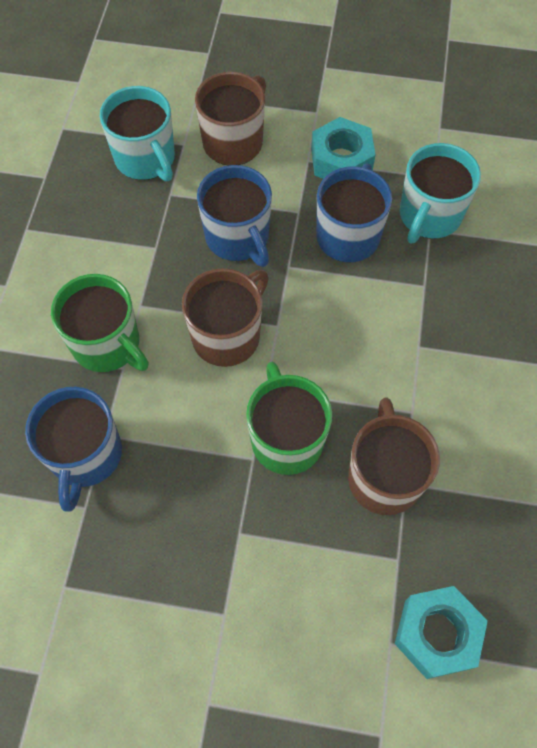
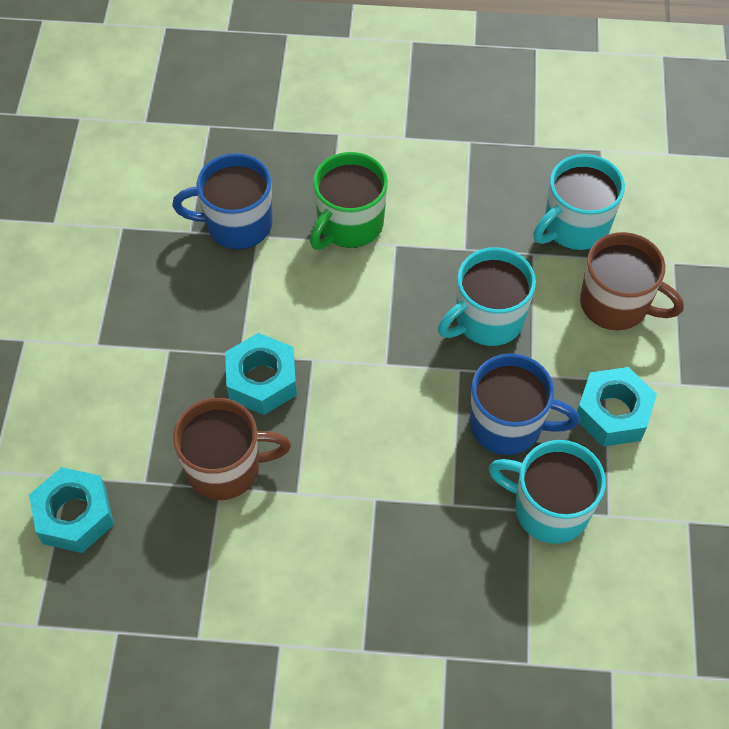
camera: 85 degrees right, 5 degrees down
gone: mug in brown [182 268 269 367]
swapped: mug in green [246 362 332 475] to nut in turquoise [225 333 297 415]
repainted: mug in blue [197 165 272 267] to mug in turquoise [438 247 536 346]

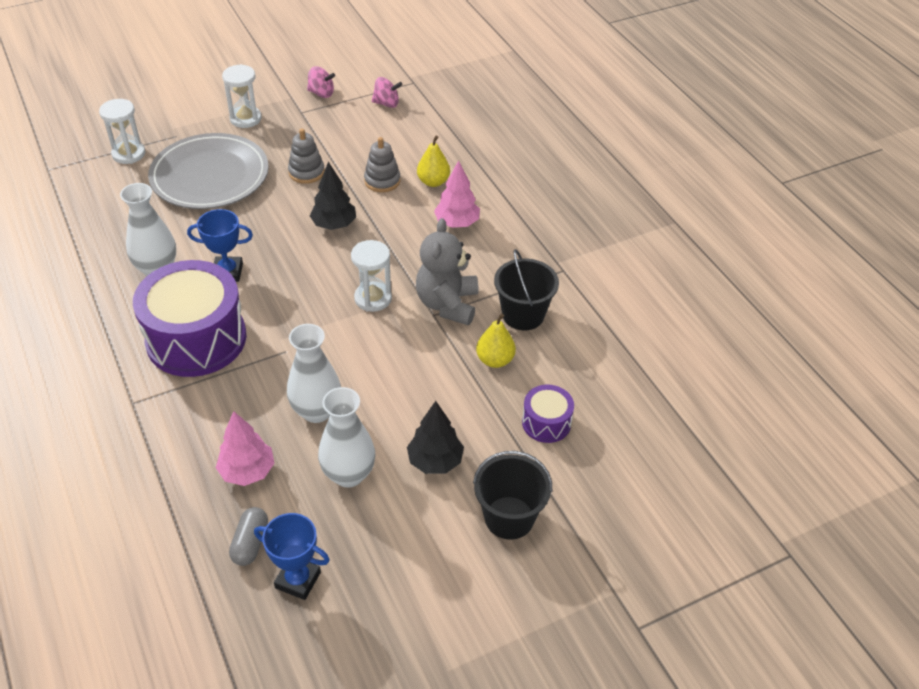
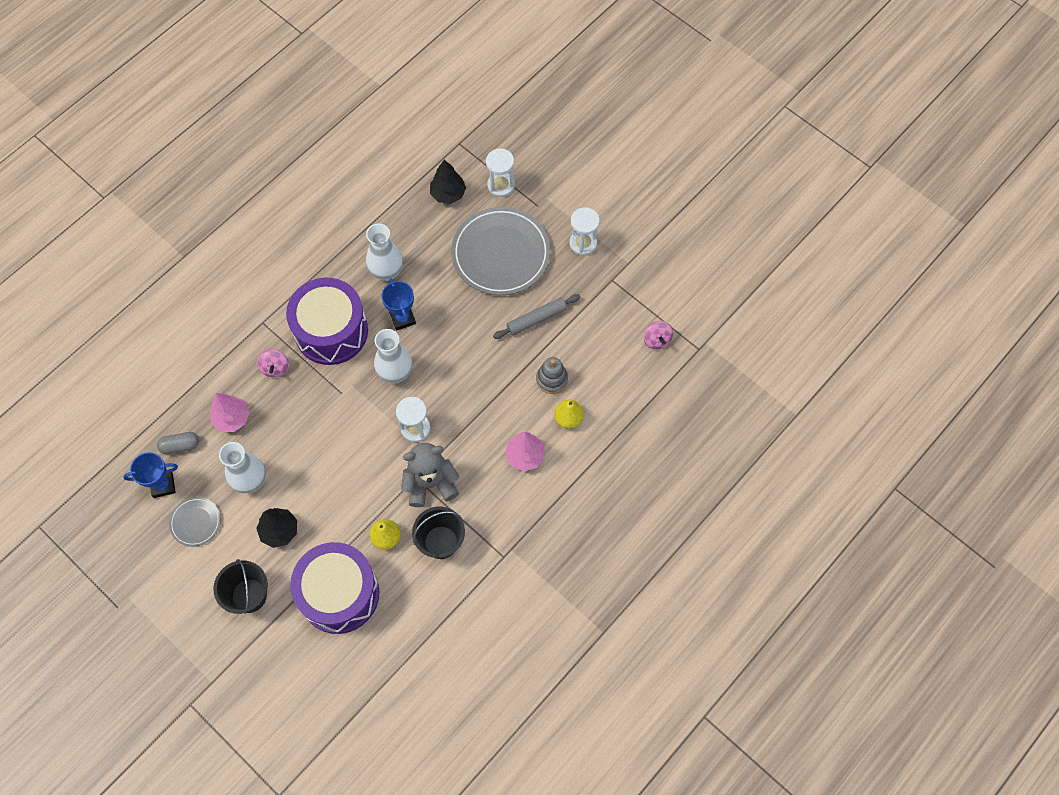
camera: 70 degrees right, 20 degrees up
new: plate in grey [169 497 221 547]
shifted: vase in white [287 324 341 423] to [374 329 412 383]; spinning top in pink [307 66 335 98] to [257 349 289 378]; tree in black [310 162 356 230] to [430 160 466 204]
swapped: stacking toy in grey [288 129 325 184] to rolling pin in grey [493 294 580 339]
rotated: trophy in blue [254 513 330 600] = [123 452 178 498] 75 degrees clockwise
scaled: drum in purple [522 385 574 443] = [290 542 379 634] x2.14

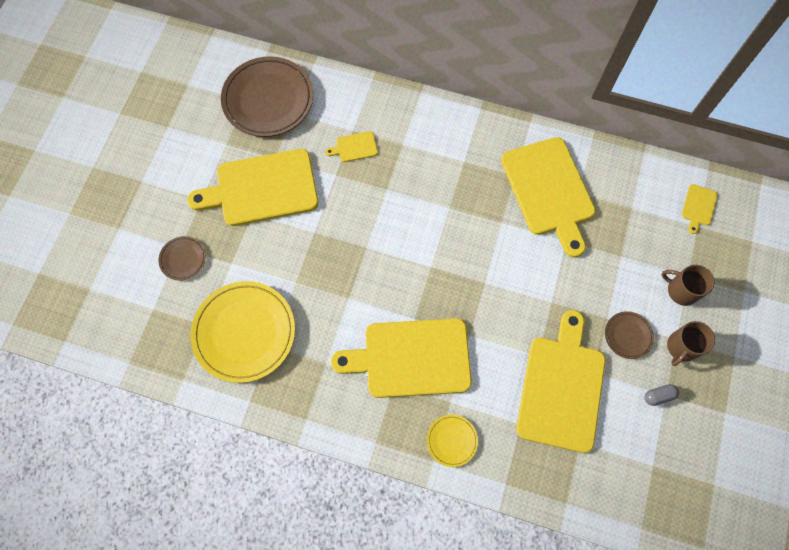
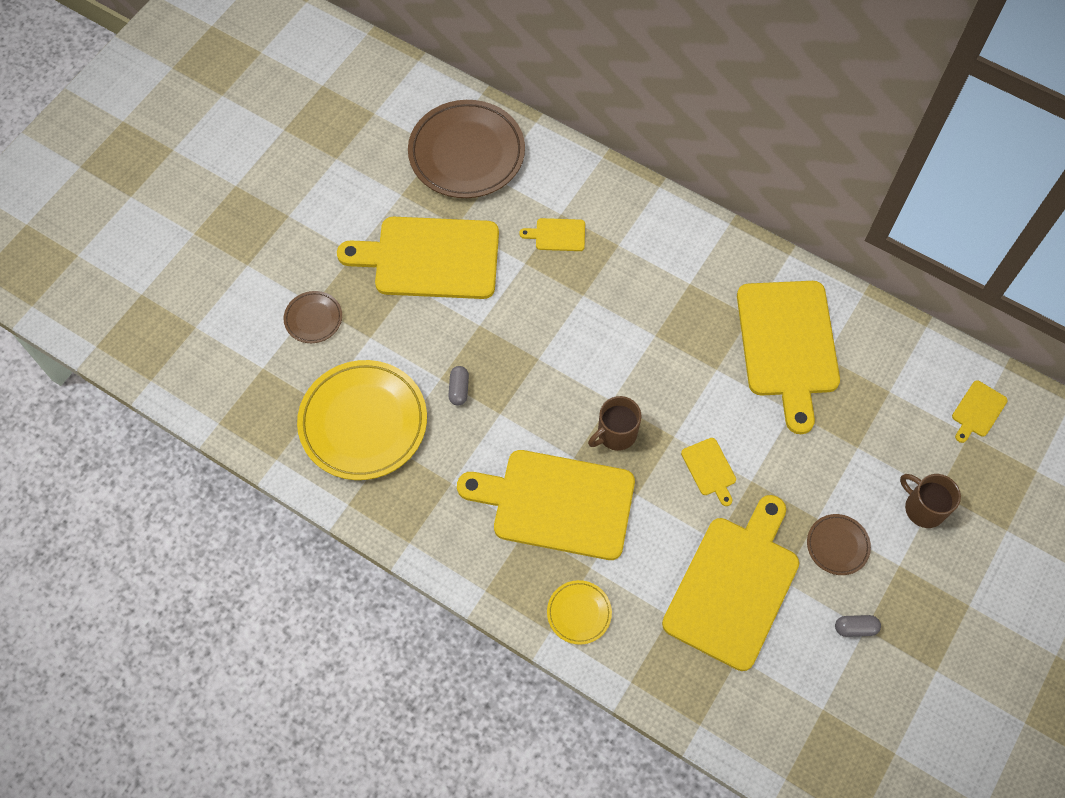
camera: 15 degrees right, 5 degrees down
new: capsule in grey [448 366 469 406]; cutting board in yellow [681 438 736 506]
shifted: mug in brown [667 321 715 366] to [588 396 642 451]

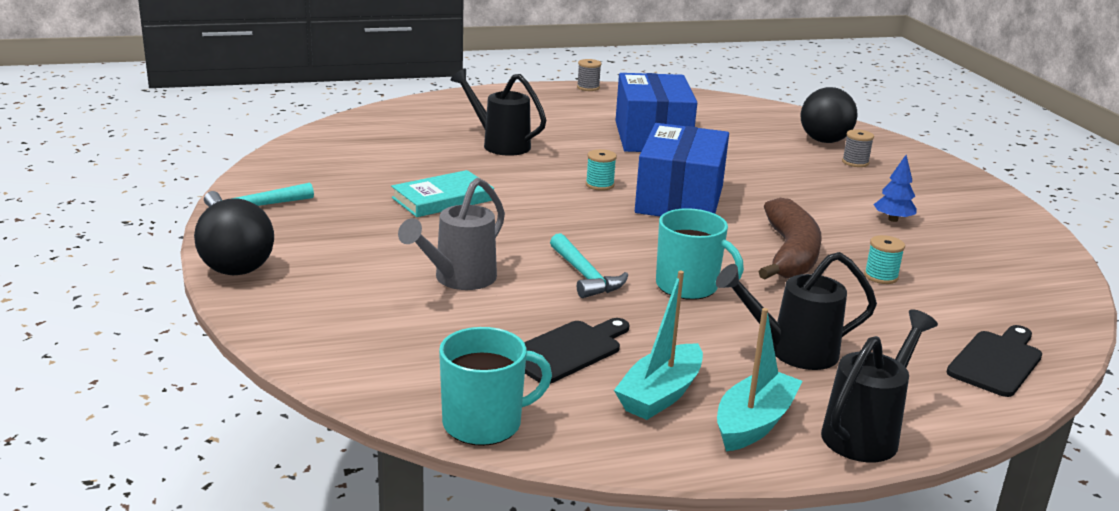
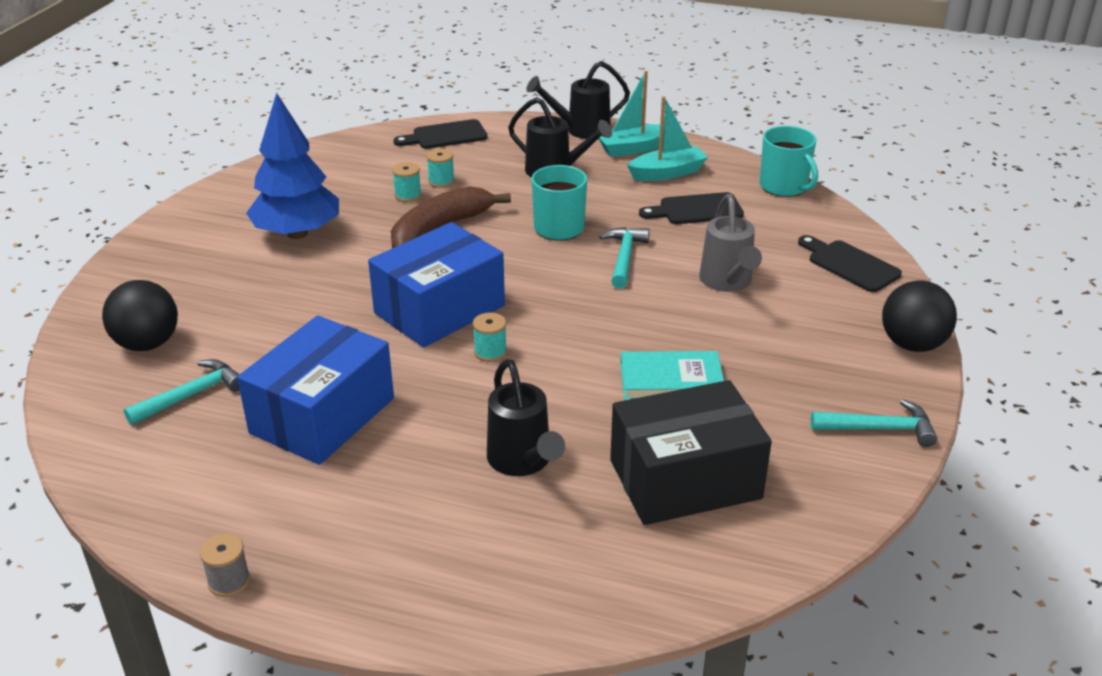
camera: 145 degrees left, 10 degrees up
gone: spool in grey [842 129 874 167]
new: hammer in turquoise [124 359 240 425]; spool in turquoise [426 148 455 188]; box in black [610 380 772 525]; cutting board in black [798 235 902 292]
rotated: watering can in grey [398 178 505 290] = [699 194 762 292] 105 degrees clockwise; mug in turquoise [439 327 552 446] = [759 126 818 197] 135 degrees counterclockwise
scaled: tree in blue [873 155 917 222] = [246 93 339 239] x2.28

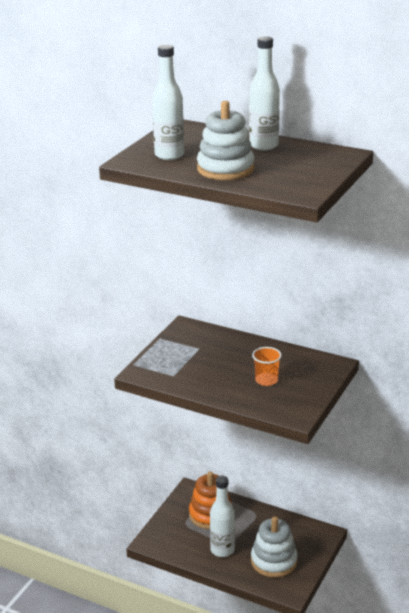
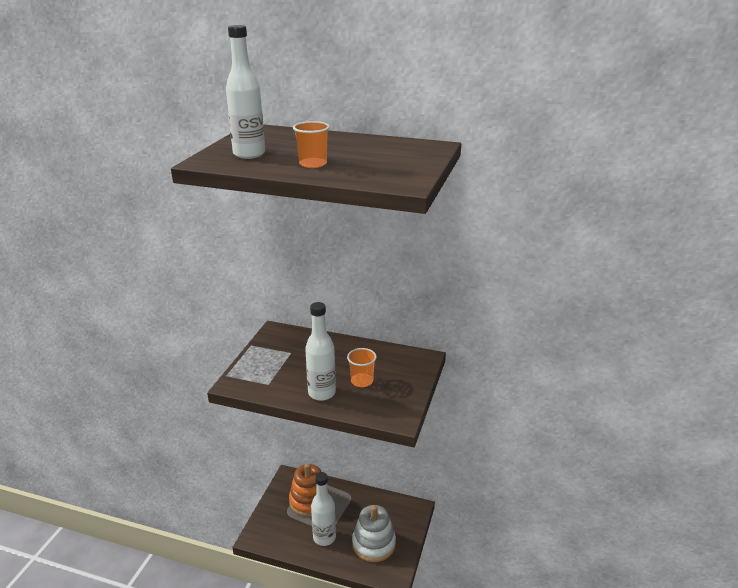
camera: 10 degrees left, 0 degrees up
shifted: bottle in white [249 36 280 150] to [305 302 336 401]
swapped: stacking toy in white [197 101 254 180] to cup in orange [293 121 330 168]

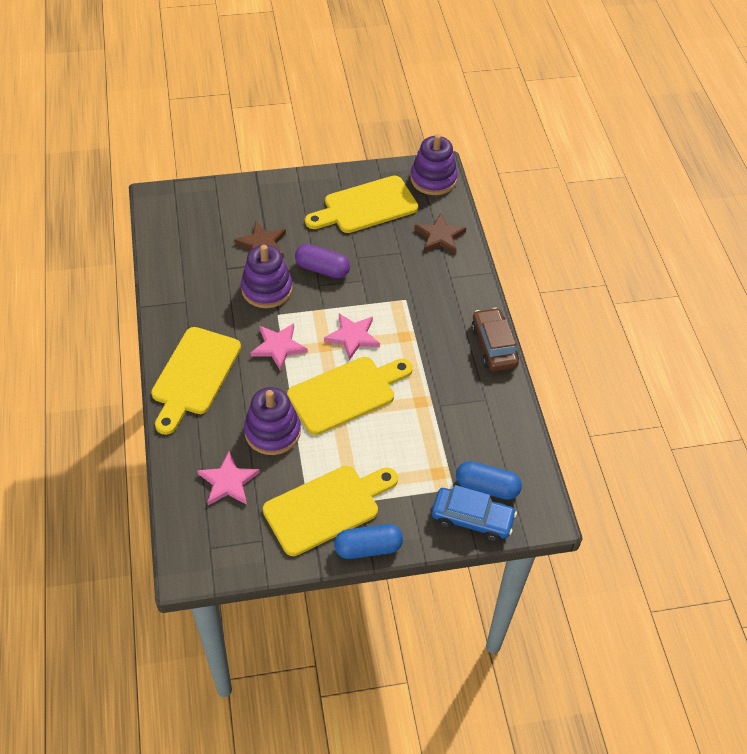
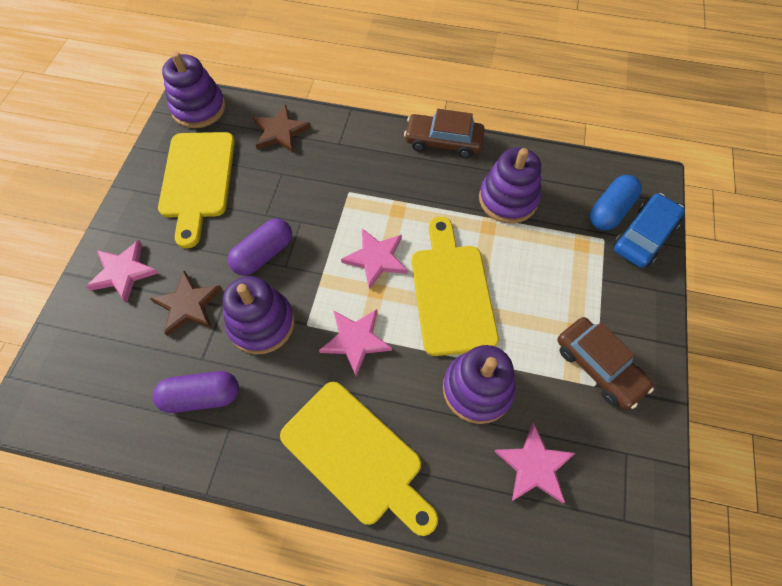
camera: 65 degrees left, 10 degrees up
gone: capsule in blue [334 524 403 559]
new: star in pink [86 240 158 303]; capsule in purple [153 371 239 413]; stacking toy in purple [479 147 541 224]
swapped: cutting board in yellow [263 466 398 556] to car in brown [557 317 654 409]

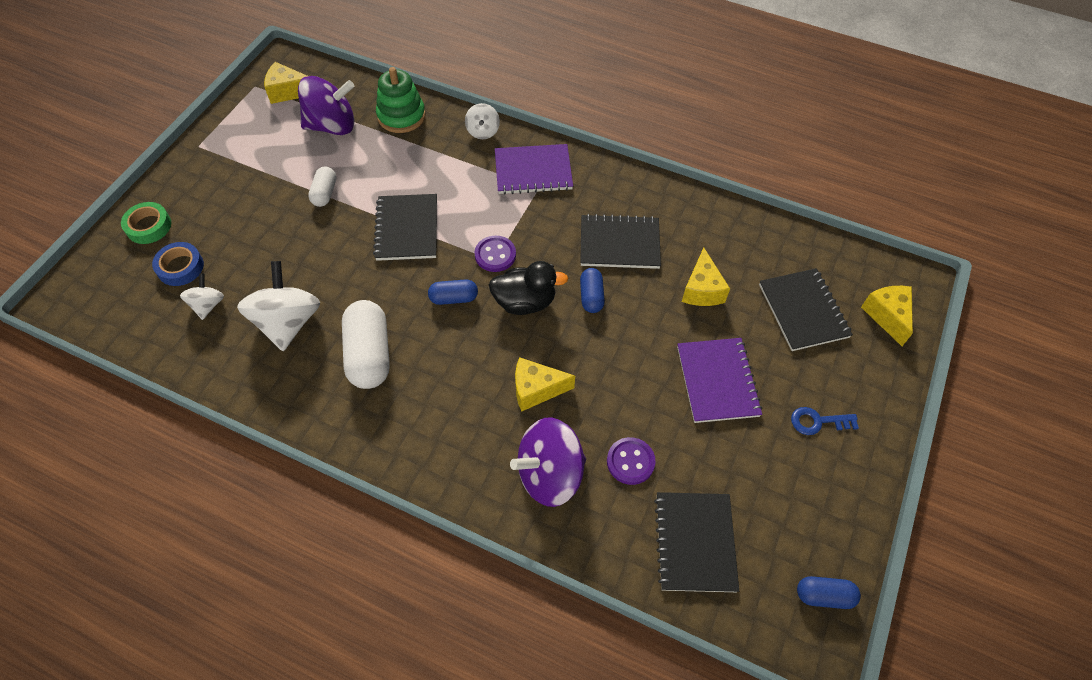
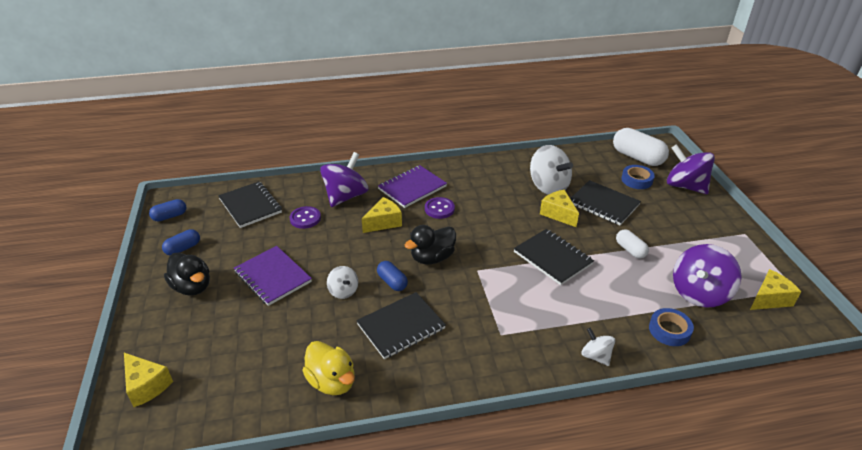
camera: 145 degrees right, 20 degrees down
new: duck in yellow [302 341 355 395]
shifted: spinning top in white [180 273 224 320] to [327 266 358 299]; capsule in white [342 300 390 389] to [613 128 669 166]; capsule in blue [428 279 478 305] to [162 229 200 256]; button in purple [475 236 516 272] to [425 197 455 219]; notebook in purple [495 144 573 195] to [378 165 447 208]; cheese in yellow [682 248 730 306] to [540 190 579 227]; notebook in black [759 268 853 351] to [570 180 641 225]
swapped: tape in green [121 202 171 244] to spinning top in purple [667 144 715 194]; stacking toy in green [376 67 426 133] to tape in blue [649 308 694 346]; key in blue [791 407 859 435] to duck in black [164 253 210 296]

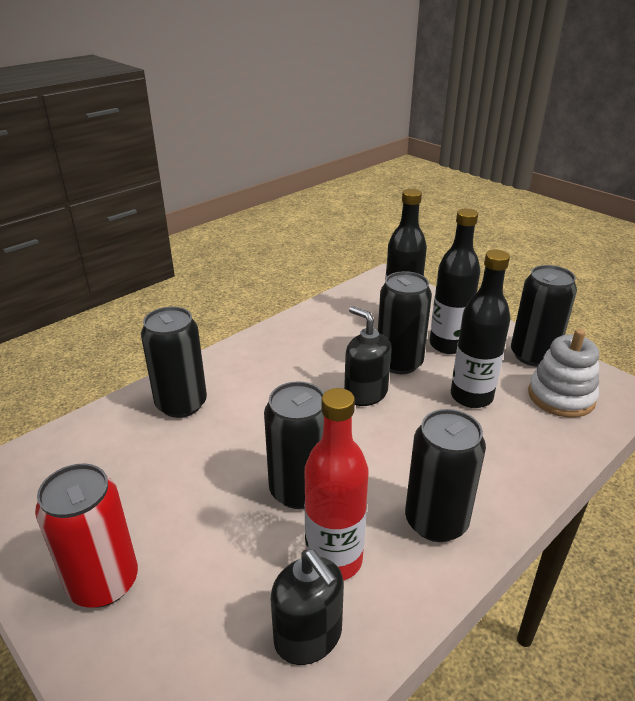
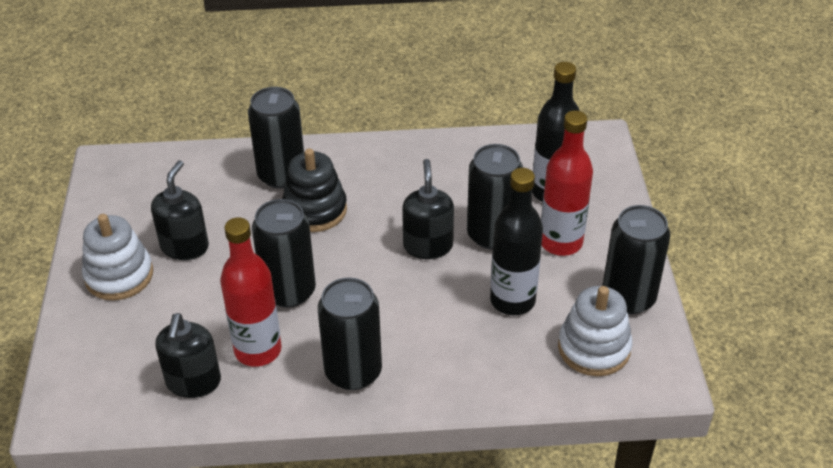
camera: 40 degrees right, 10 degrees up
new: soap dispenser in black [151 160 209 260]; stacking toy in black [282 148 347 232]
swapped: can in red [35 464 138 607] to stacking toy in white [82 214 153 300]
repainted: bottle in black [429 209 481 354] to bottle in red [541 110 593 256]

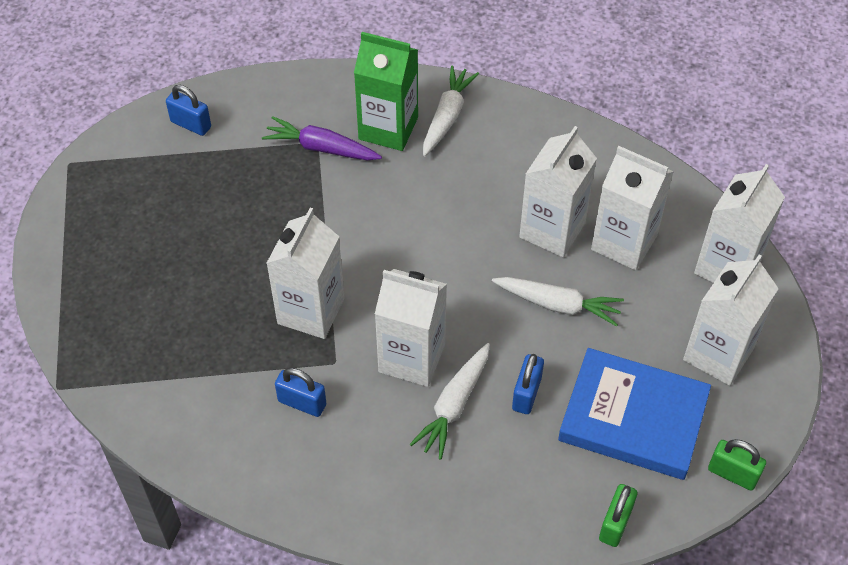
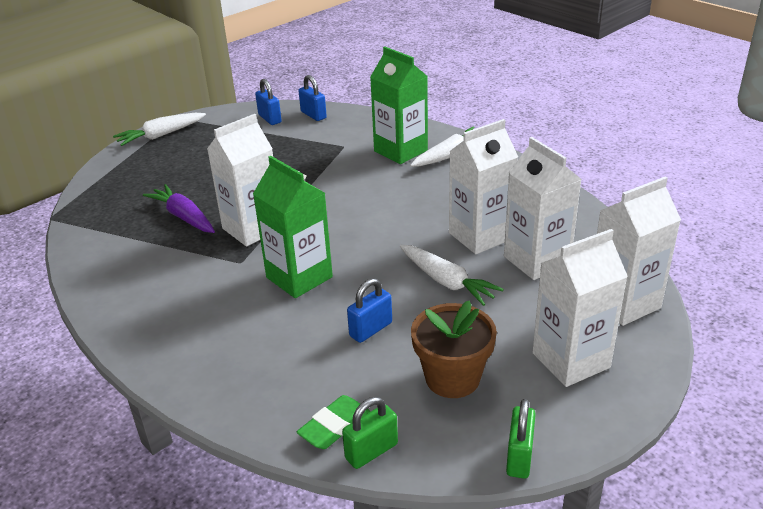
camera: 30 degrees right, 20 degrees down
new: eraser in green [297 395 370 449]
shifted: carrot in purple [262 116 382 160] to [143 184 215 233]; padlock in blue [275 368 326 417] to [299 75 327 121]; carrot in white [410 343 490 460] to [113 113 206 146]
swapped: book in blue [558 348 711 480] to flower pot in brown [411 301 497 398]
repainted: carton in white [375 269 447 387] to carton in green [253 156 333 298]
rotated: padlock in green [708 439 766 491] = [506 399 536 479] 45 degrees clockwise

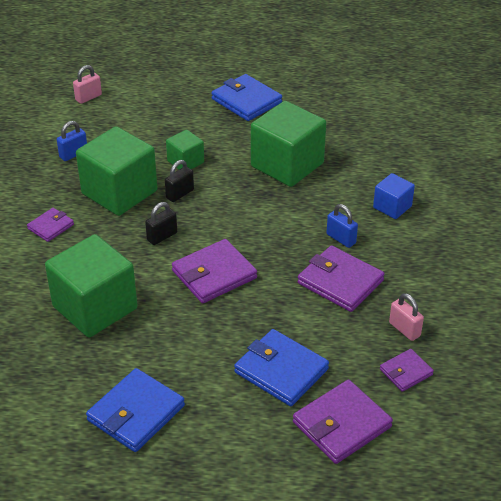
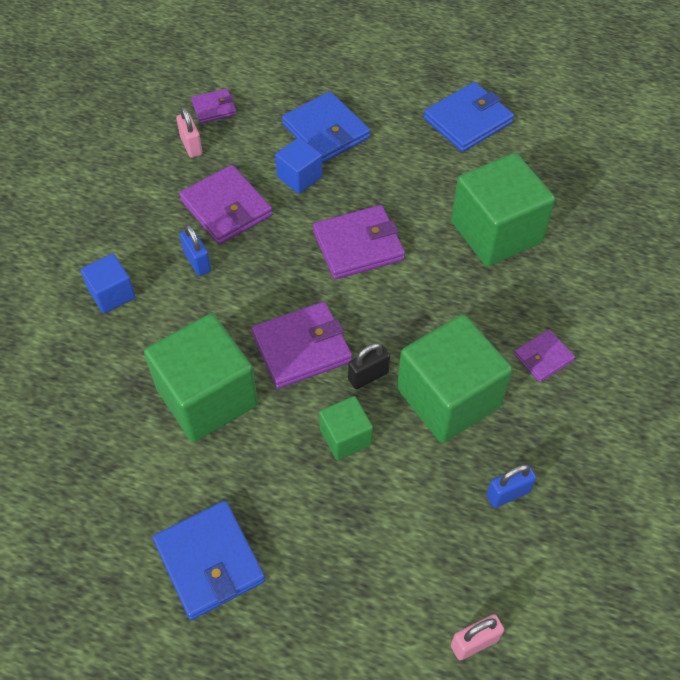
camera: 165 degrees left, 15 degrees up
gone: padlock in black [145 202 177 245]
new: cube in blue [275 138 322 194]
shifted: wallet in purple [293 380 393 464] to [252 302 352 389]

